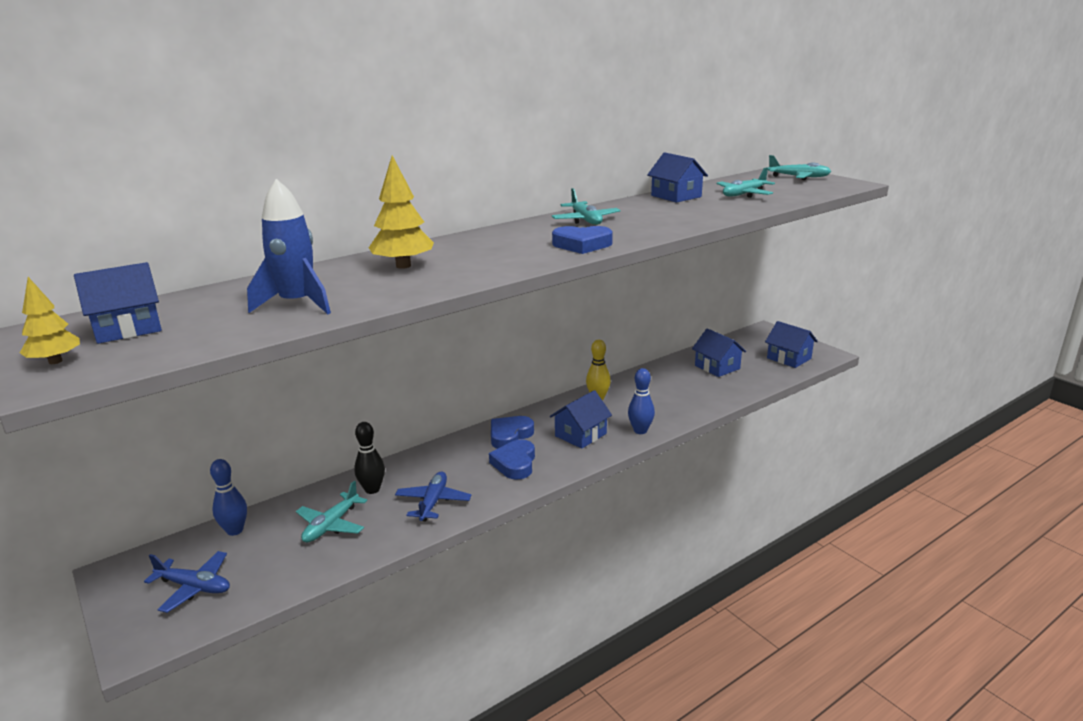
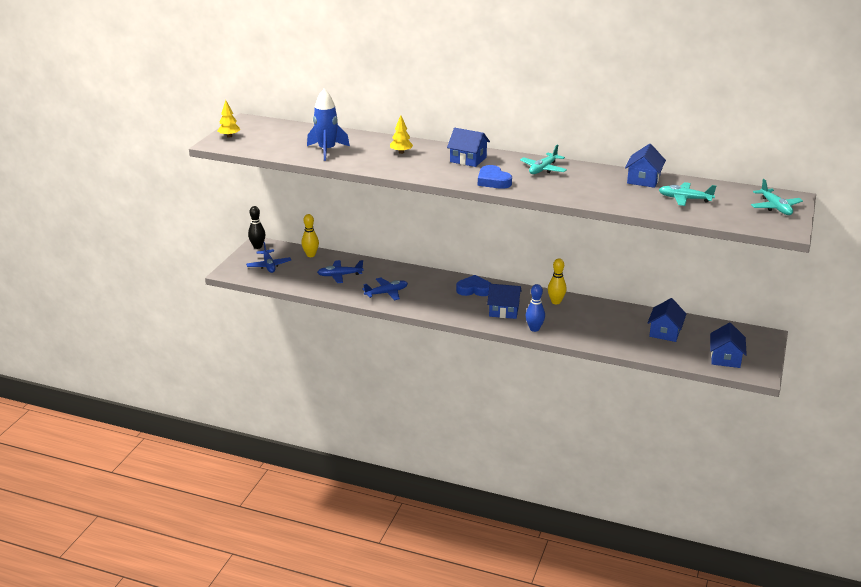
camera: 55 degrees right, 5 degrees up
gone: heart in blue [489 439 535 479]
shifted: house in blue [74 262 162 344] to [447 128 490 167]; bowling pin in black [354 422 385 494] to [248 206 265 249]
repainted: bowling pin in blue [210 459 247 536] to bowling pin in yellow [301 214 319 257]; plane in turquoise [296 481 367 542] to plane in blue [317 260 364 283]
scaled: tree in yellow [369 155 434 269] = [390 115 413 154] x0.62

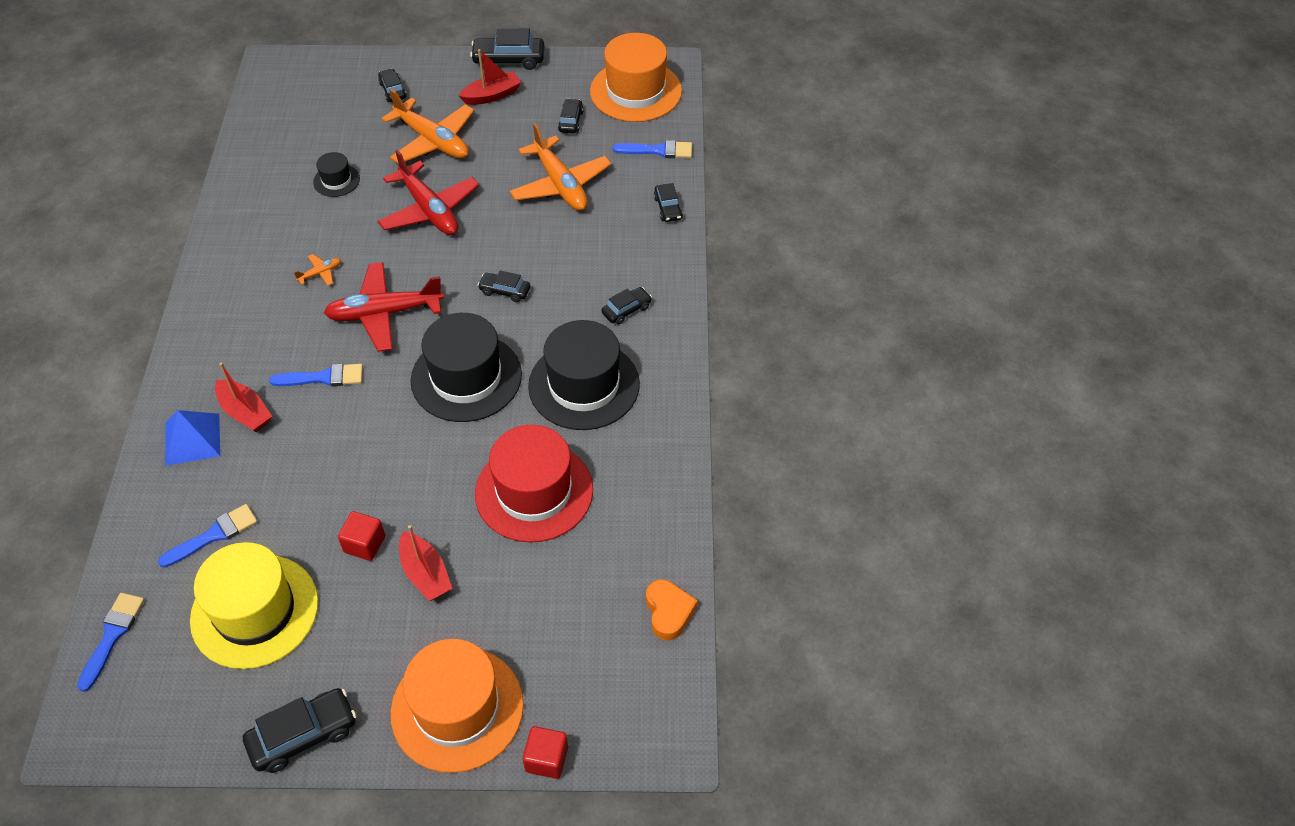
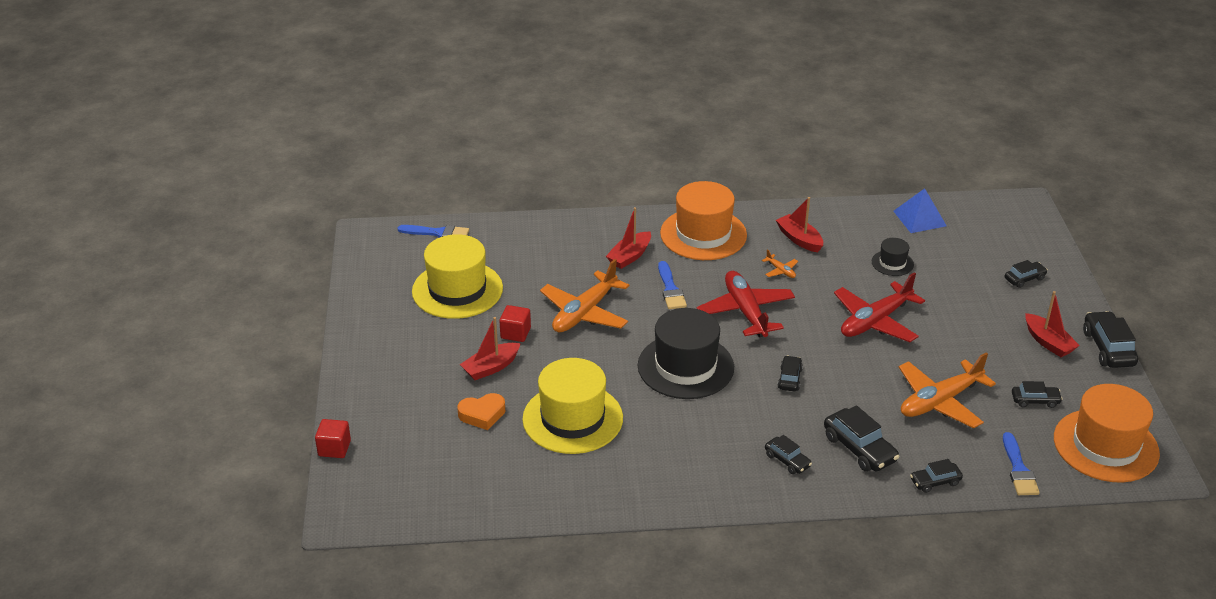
camera: 85 degrees right, 15 degrees down
gone: brush in blue [158 504 257 568]; hat in black [528 320 640 430]
new: boat in red [776 197 823 252]
shifted: pyramid in blue [165 410 220 466] to [893 188 947 233]; car in black [243 688 356 773] to [824 405 899 472]; plane in orange [381 89 475 164] to [540 259 629 332]; hat in orange [391 639 524 773] to [660 181 747 260]; heart in orange [646 580 698 640] to [457 393 505 430]
repainted: hat in red [475 425 593 543] to hat in yellow [522 358 623 454]

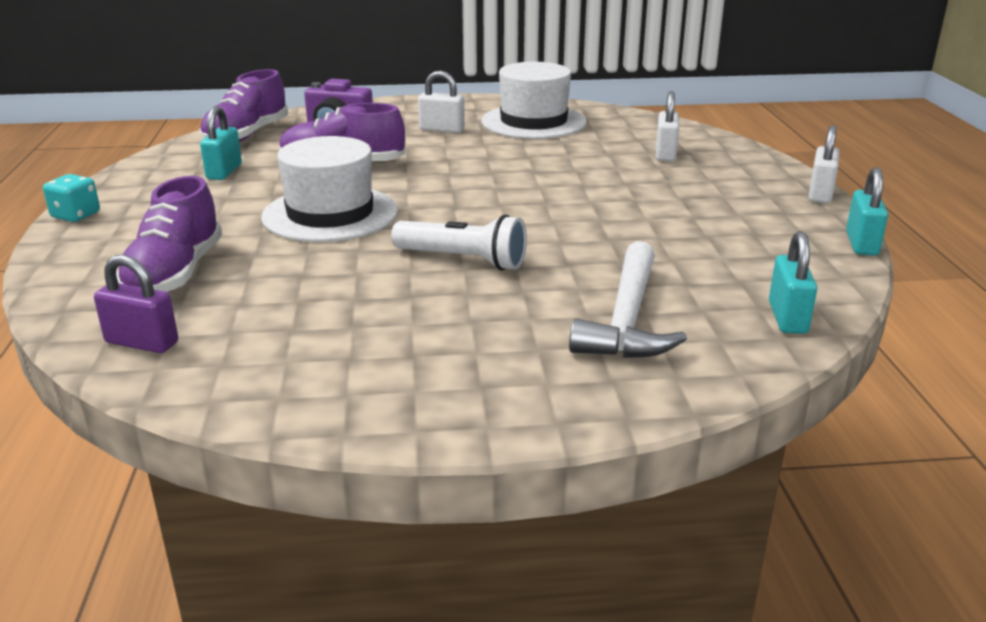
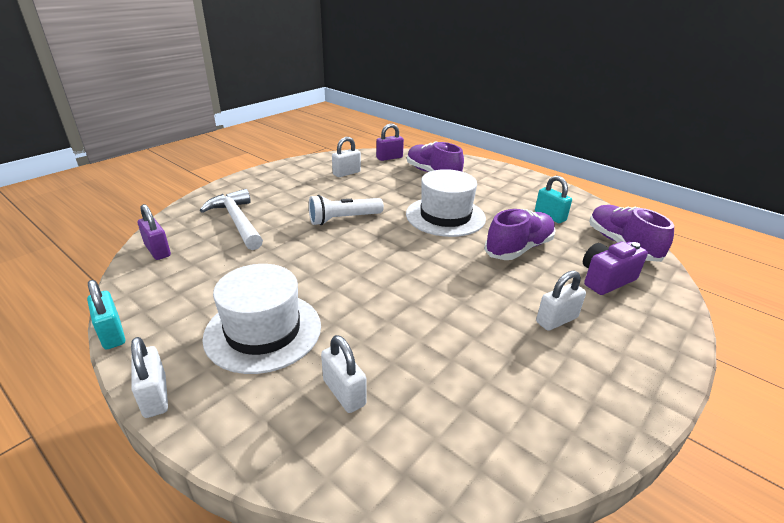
camera: 135 degrees right, 5 degrees up
gone: dice in turquoise [43 174 100 222]
new: padlock in white [332 137 361 177]
shifted: hat in white [481 62 587 139] to [202 264 321 374]
repainted: padlock in turquoise [769 231 817 334] to padlock in purple [138 204 171 260]

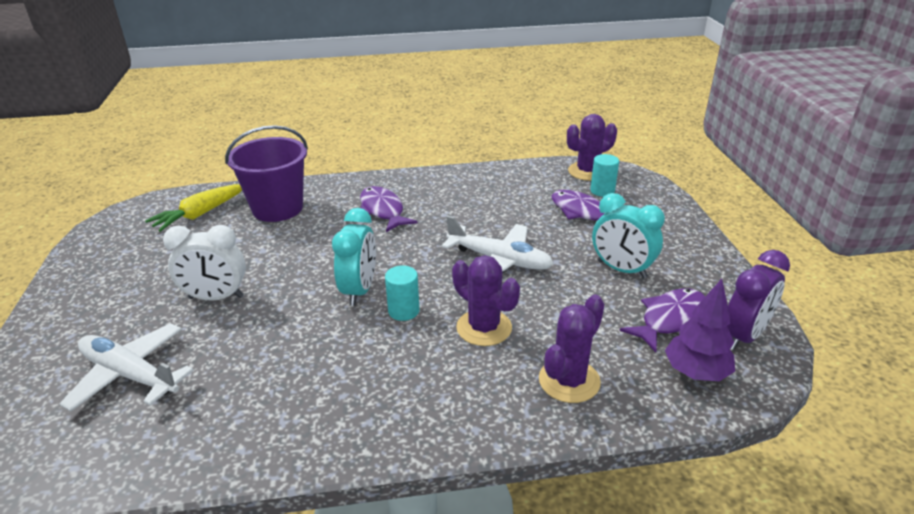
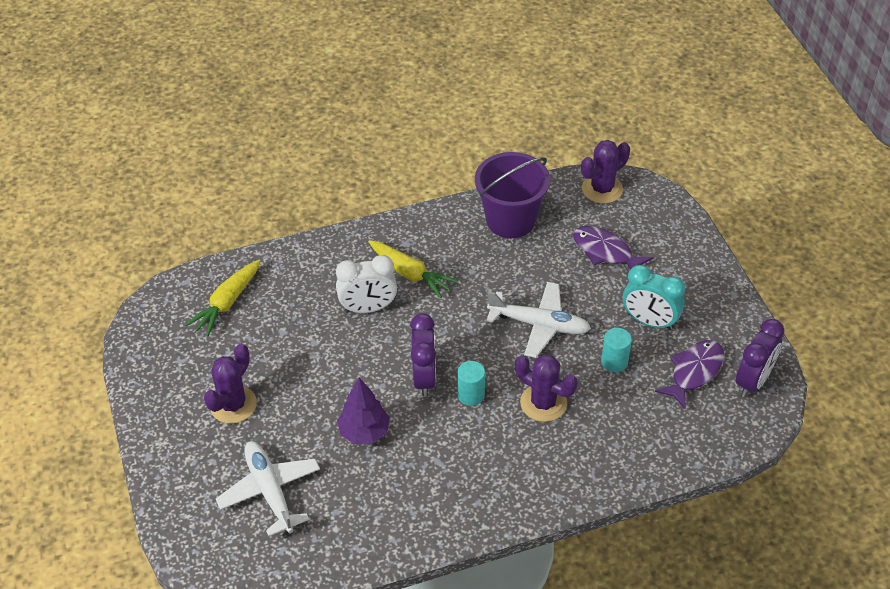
camera: 10 degrees left, 15 degrees up
shifted: clock in white [163 225 246 301] to [336 255 397 313]; bucket in purple [225 125 308 222] to [475 152 550 238]; cactus in purple [539 295 605 403] to [204 344 257 424]; cylinder in turquoise [590 154 619 197] to [601 328 632 372]; tree in purple [665 279 735 381] to [337 378 390 444]
swapped: fish in purple [360 186 418 232] to carrot in yellow [368 240 458 298]
repainted: clock in turquoise [332 208 376 306] to clock in purple [410 313 436 397]
rotated: plane in white [59 323 194 412] = [216 441 320 536] 45 degrees clockwise

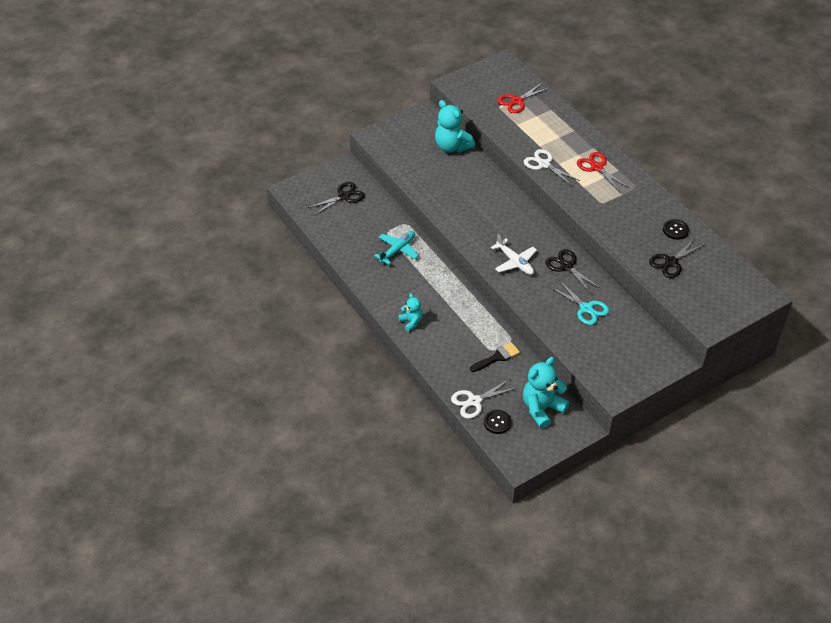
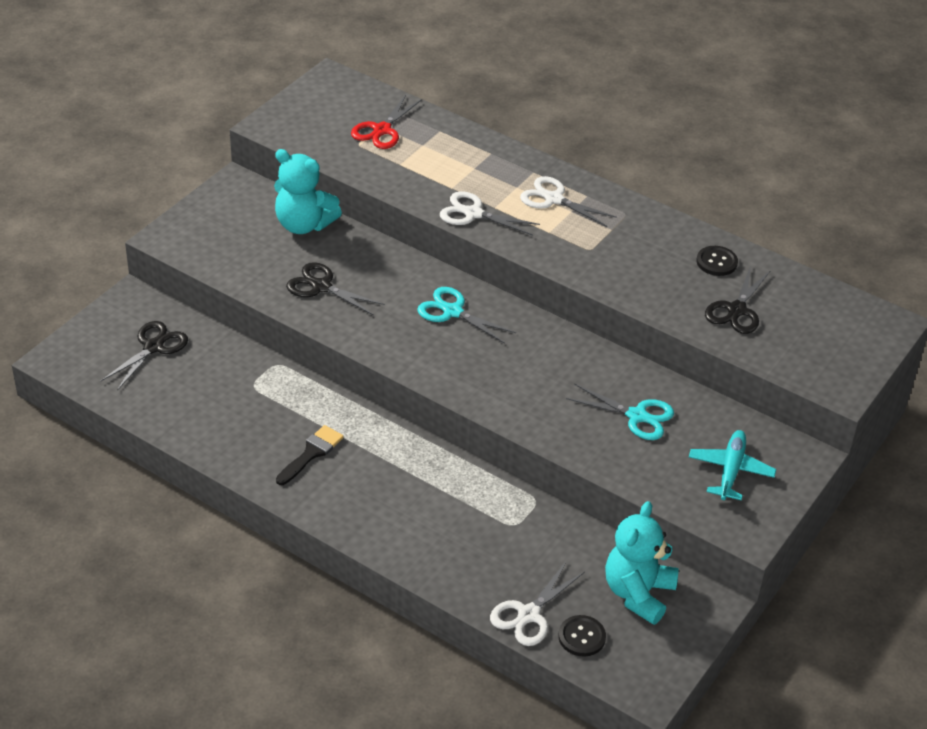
camera: 25 degrees left, 5 degrees down
gone: teddy bear in turquoise [398 293 423 332]; plane in white [491 234 537 275]
new: scissors in turquoise [417 287 516 344]
shifted: plane in turquoise [374 231 419 265] to [689 430 776 500]; brush in black [470 342 520 372] to [276 425 344 485]; scissors in black [545 249 601 293] to [286 262 385 316]
repainted: scissors in red [577 152 629 192] to scissors in white [520 176 617 227]

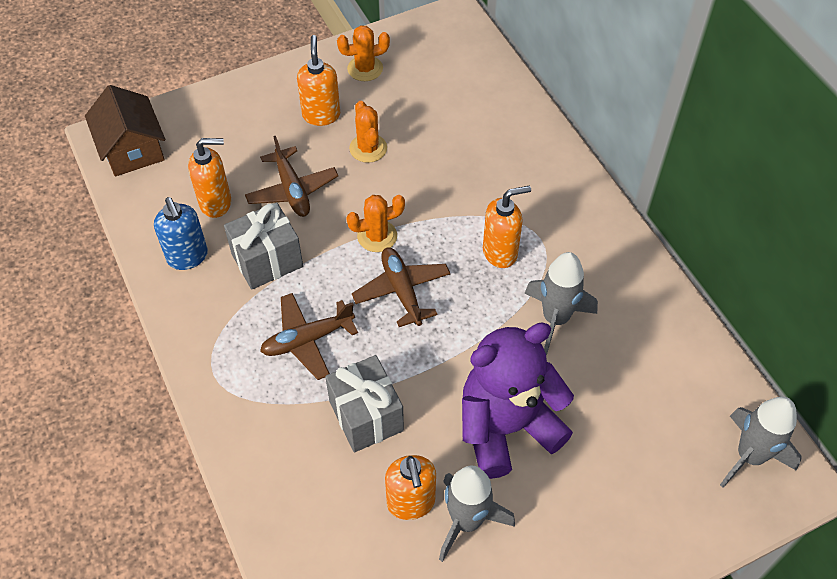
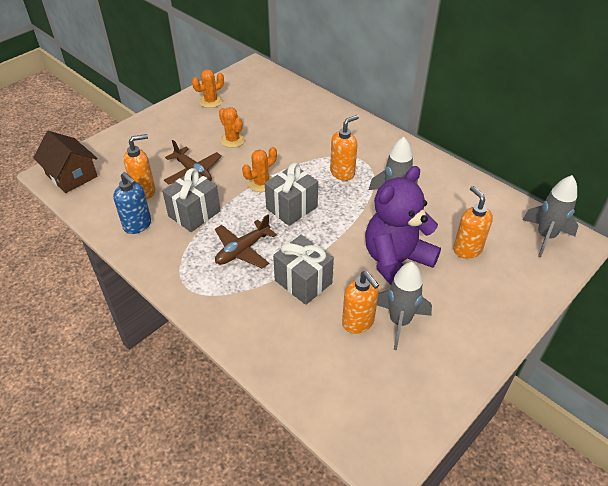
camera: 20 degrees left, 10 degrees down
shifted: soap dispenser in orange [297 35 340 126] to [453 186 493 259]
swapped: plane in brown [352 247 450 327] to gift in grey [265 163 318 226]

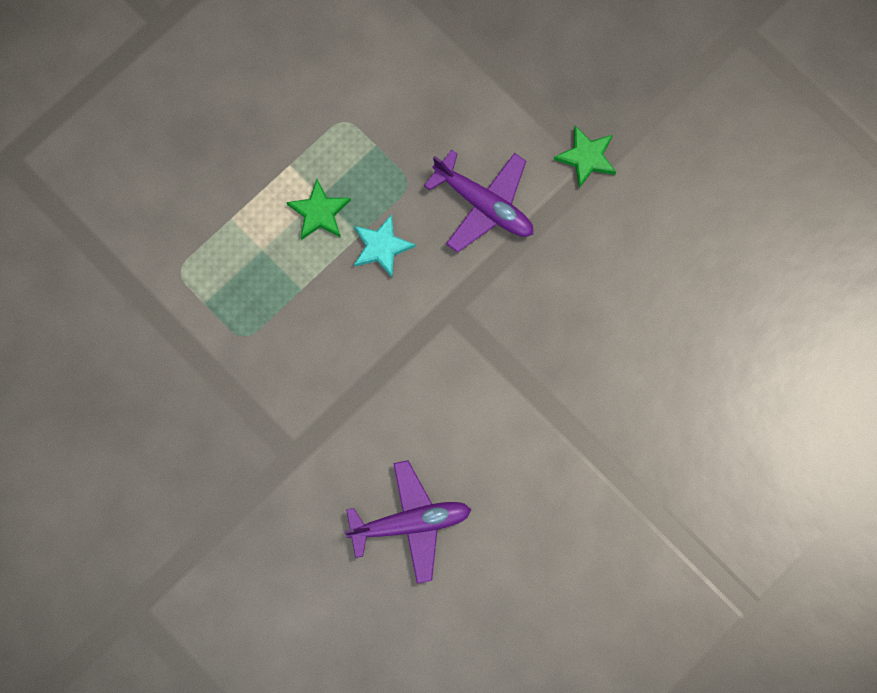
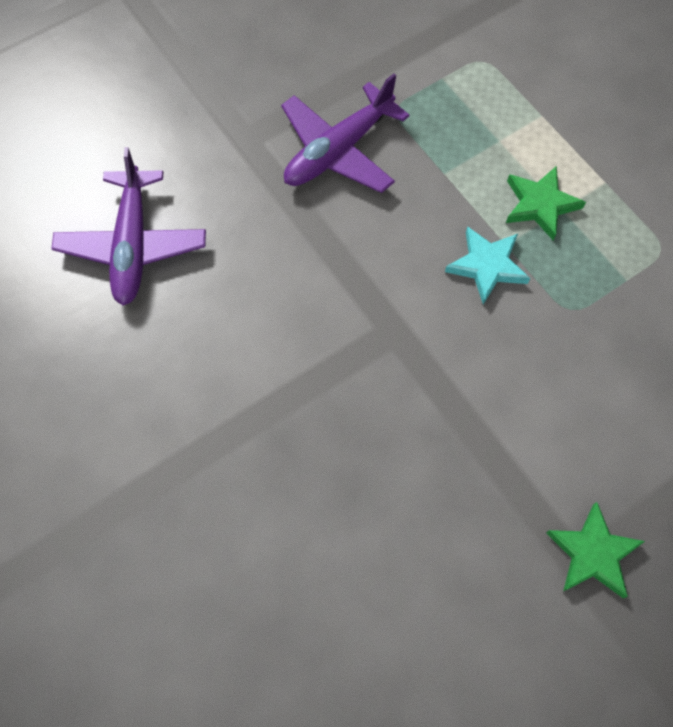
camera: 100 degrees right, 10 degrees down
shifted: plane in purple [424 150 533 252] to [281 73 410 193]

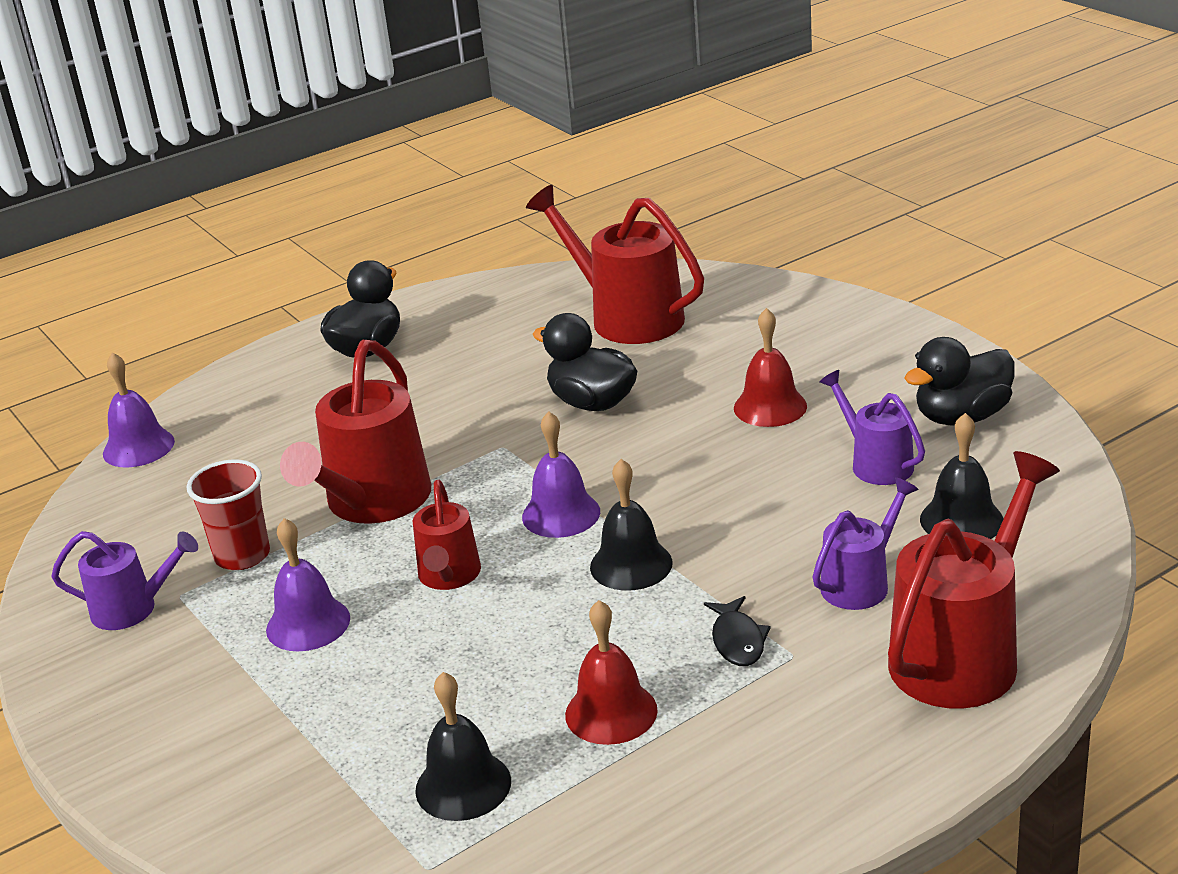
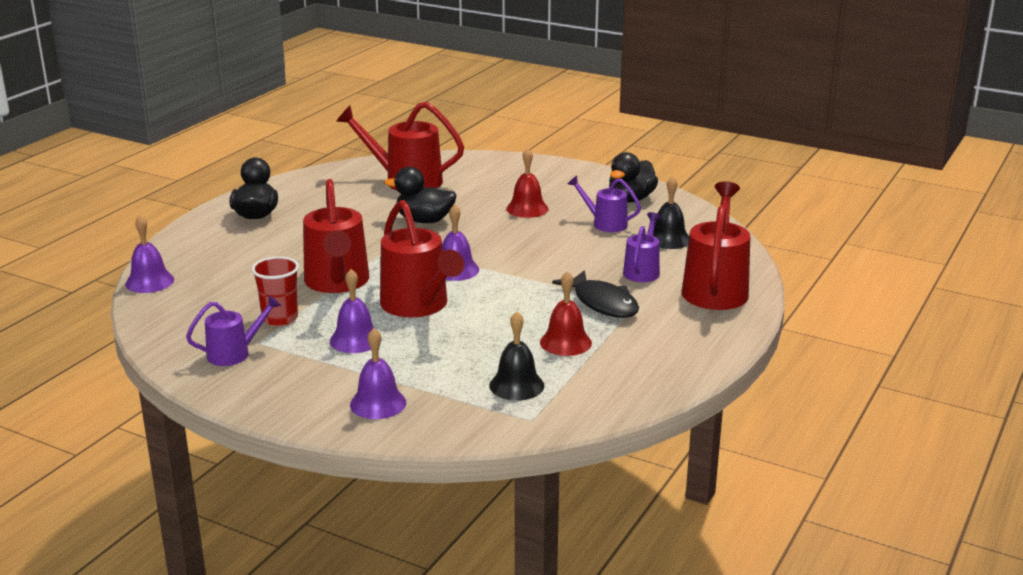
camera: 30 degrees left, 5 degrees down
gone: bell in black [590 459 673 591]
new: bell in purple [350 328 406 419]
scaled: watering can in red [412 480 481 590] = [380 200 464 317] x1.77; fish in black [704 596 771 666] = [552 270 639 318] x1.75

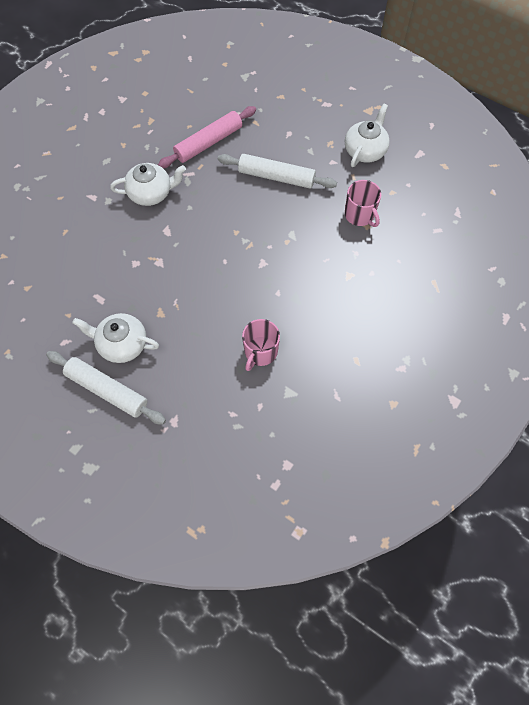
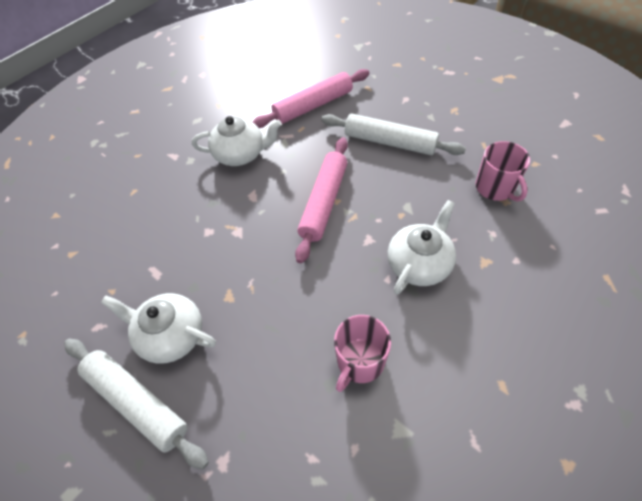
camera: 10 degrees right, 10 degrees down
new: rolling pin in pink [295 137 348 263]
shifted: teapot in white [345 103 390 167] to [388 200 456 295]

